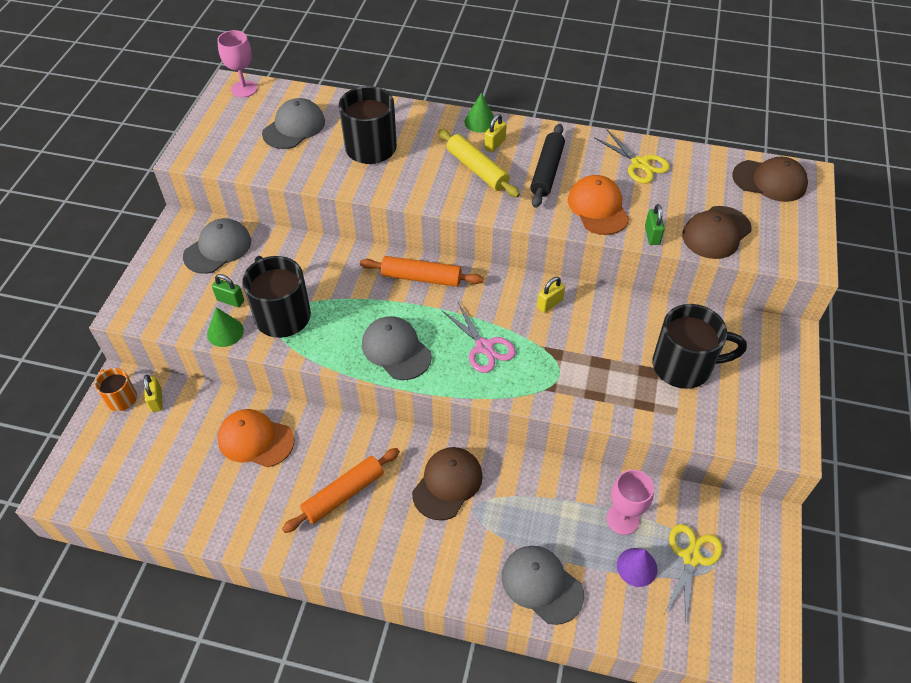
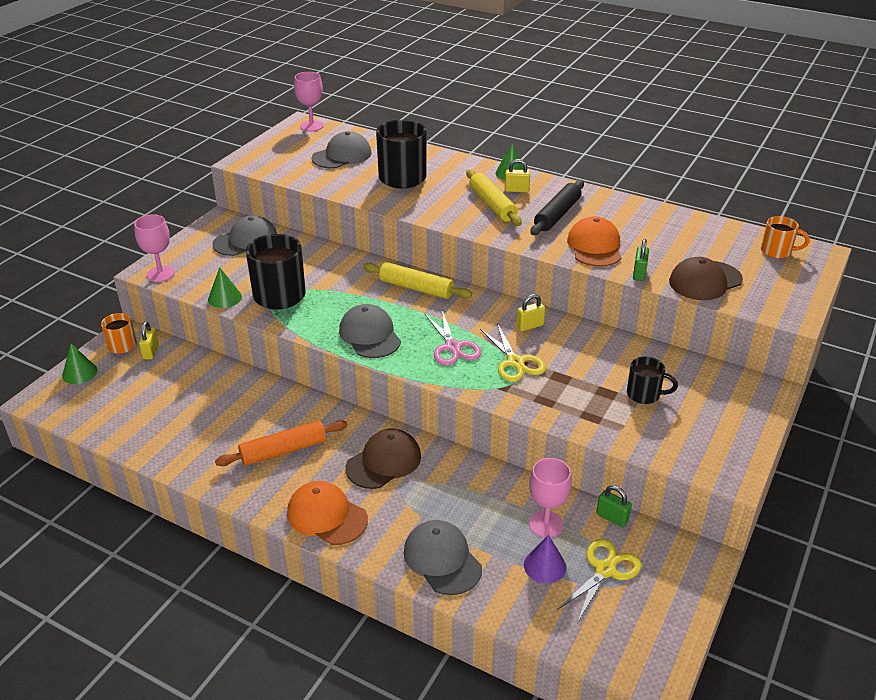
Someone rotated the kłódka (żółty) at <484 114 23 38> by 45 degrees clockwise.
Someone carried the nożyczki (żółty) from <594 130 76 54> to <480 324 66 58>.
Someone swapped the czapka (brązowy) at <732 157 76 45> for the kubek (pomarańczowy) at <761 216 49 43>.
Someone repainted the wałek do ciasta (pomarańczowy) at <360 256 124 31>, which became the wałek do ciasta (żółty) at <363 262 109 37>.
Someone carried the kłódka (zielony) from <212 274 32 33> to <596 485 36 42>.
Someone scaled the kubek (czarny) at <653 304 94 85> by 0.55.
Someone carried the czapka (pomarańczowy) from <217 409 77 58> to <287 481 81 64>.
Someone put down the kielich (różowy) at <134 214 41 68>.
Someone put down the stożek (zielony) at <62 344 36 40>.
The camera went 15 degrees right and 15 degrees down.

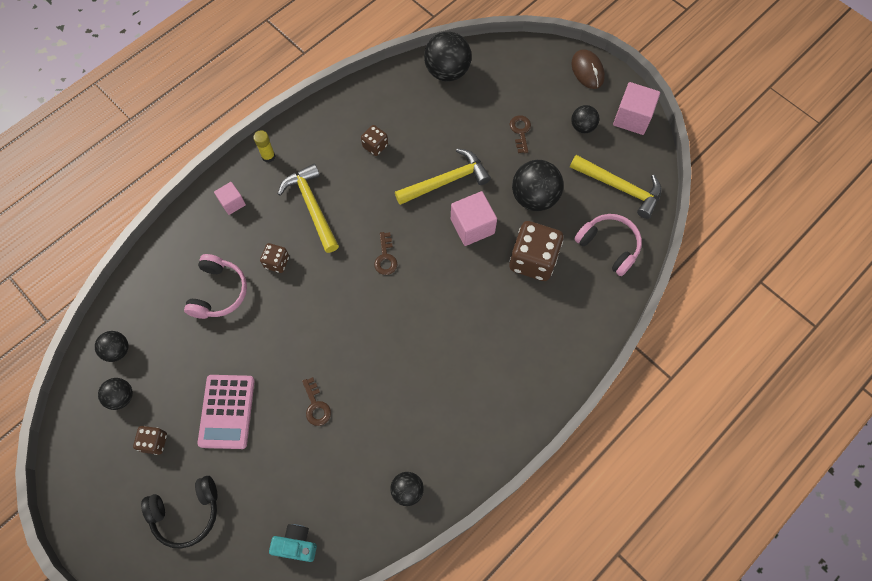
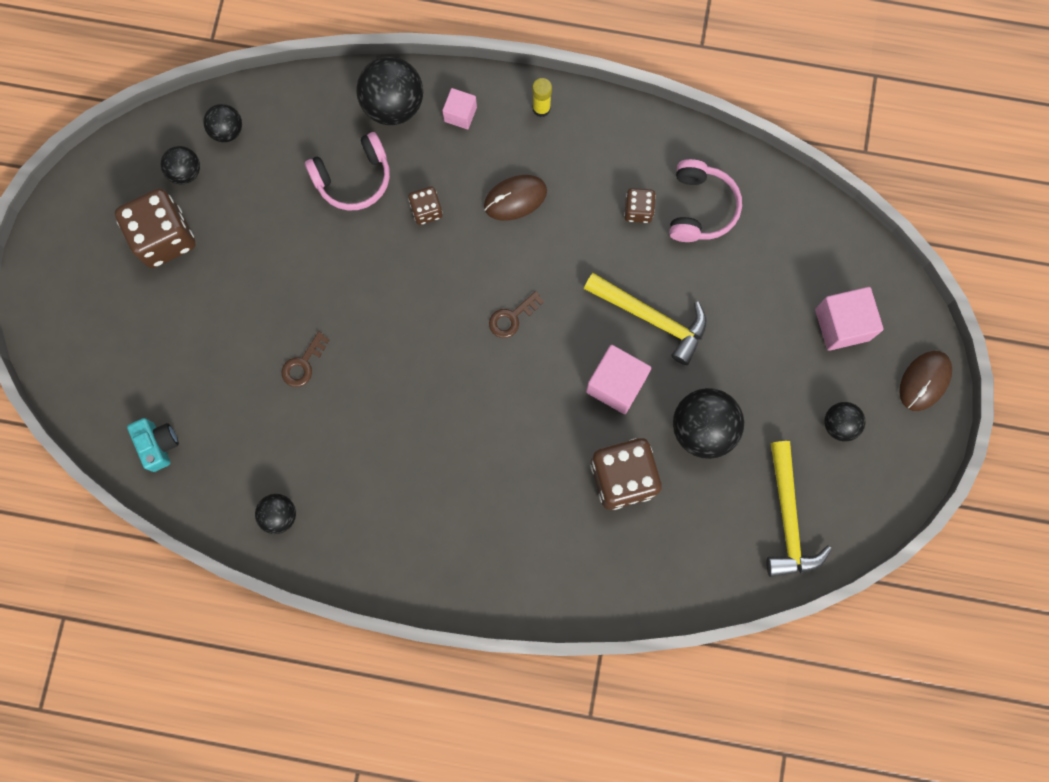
Someone carried the piłka (czarny) from <424 32 48 49> to <356 57 67 68>.
Someone carried the sześcian (różowy) from <613 82 47 53> to <815 287 69 64>.
Someone took away the klucz (brązowy) at <510 115 21 38>.
Someone swapped the młotek (żółty) at <278 164 61 89> for the myszka (brązowy) at <484 175 63 46>.
Someone carried the słuchawki (różowy) from <574 214 68 62> to <669 159 73 83>.
Someone took away the kalkulator (różowy) at <198 375 57 74>.
Someone scaled the kostka do gry (brązowy) at <133 426 34 29> by 1.97.
Someone took away the słuchawki (czarny) at <141 476 76 73>.
The camera went 55 degrees right and 10 degrees up.

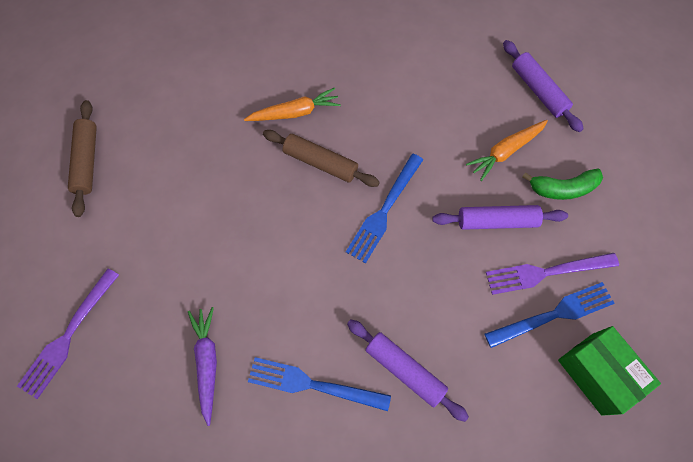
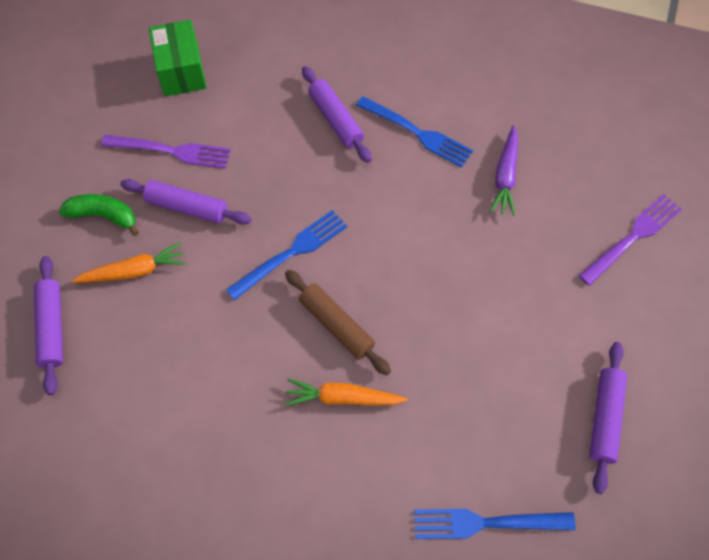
Someone repainted the wałek do ciasta (brązowy) at <68 100 29 117>, which became the wałek do ciasta (fioletowy) at <590 342 37 152>.
Someone carried the widelec (niebieski) from <484 282 131 66> to <414 509 162 30>.
The camera went 160 degrees left and 5 degrees down.

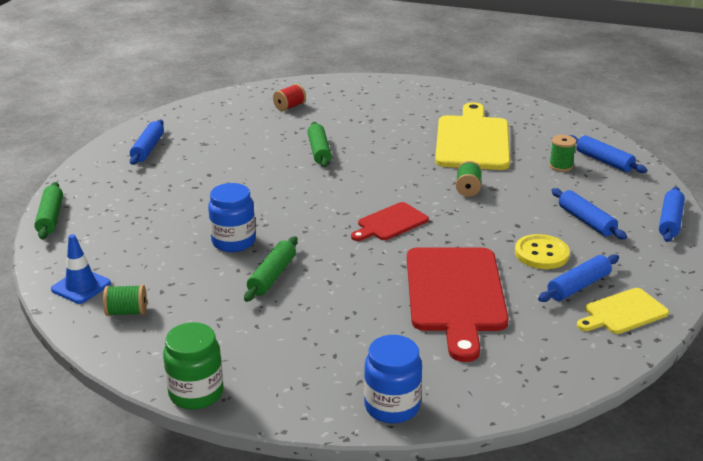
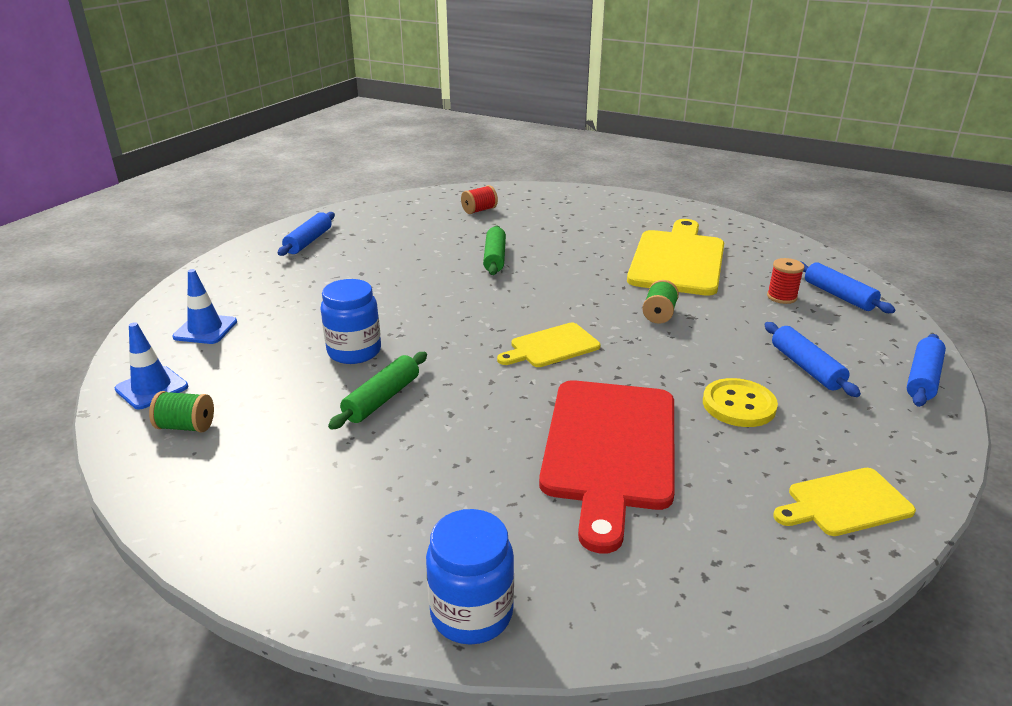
Someone repainted the szpulka (zielony) at <549 135 27 37>, which became the szpulka (czerwony) at <767 258 37 46>.
Someone took away the wałek do ciasta (zielony) at <34 182 29 57>.
Someone repainted the deska do krojenia (czerwony) at <351 202 78 39>, which became the deska do krojenia (żółty) at <497 323 104 44>.
Someone took away the wałek do ciasta (niebieski) at <538 254 81 48>.
Someone took away the słoik (zielony) at <163 322 61 88>.
Someone put down the pachołek (niebieski) at <172 269 65 75>.
The camera went 10 degrees right and 0 degrees up.

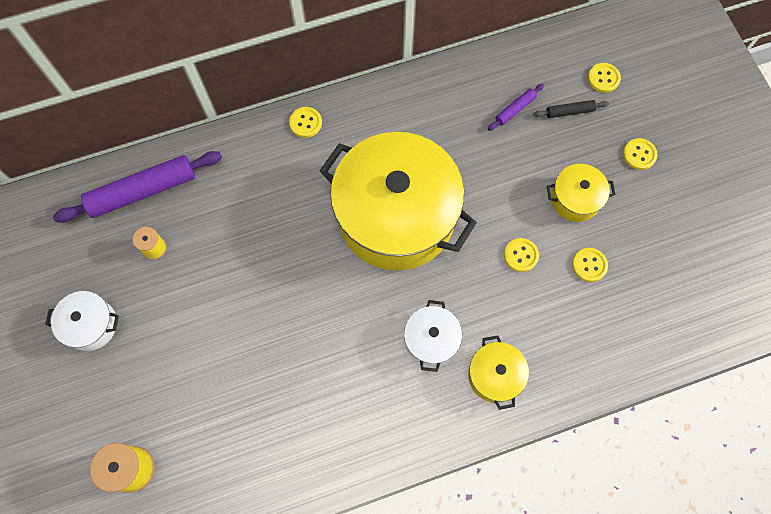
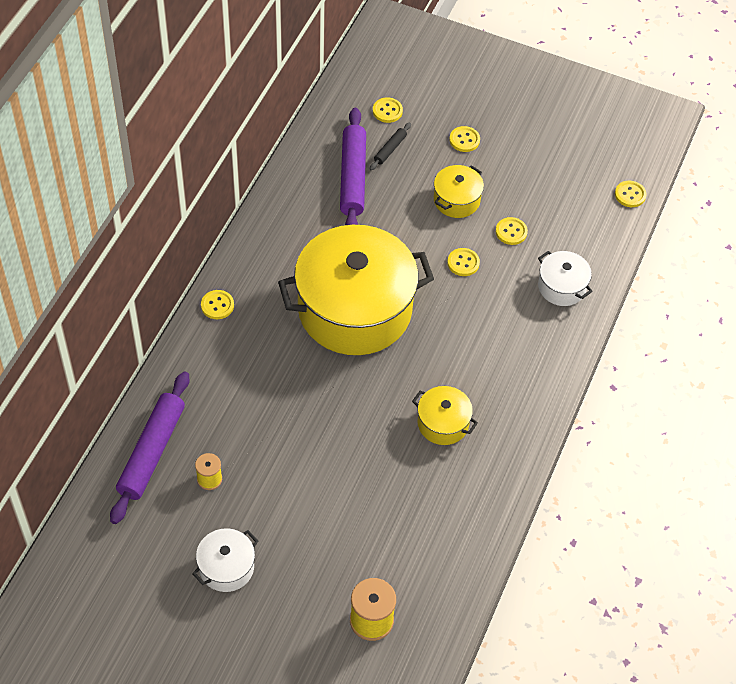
Someone scaled the wałek do ciasta (fioletowy) at <488 83 56 48> by 2.17.
Someone carried the garnek (biały) from <404 300 58 72> to <538 251 55 55>.
Someone carried the garnek (żółty) from <468 335 61 75> to <412 386 66 59>.
Someone put down the guzik (żółty) at <615 181 32 26>.
The camera went 50 degrees left and 15 degrees down.

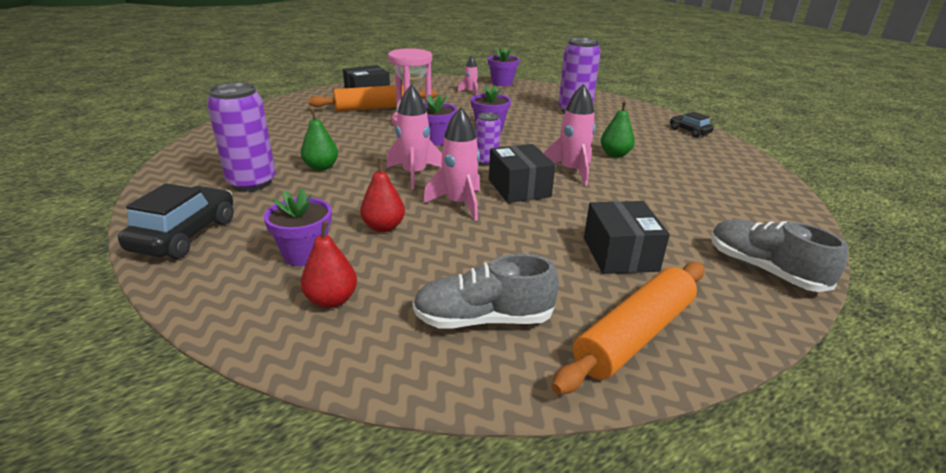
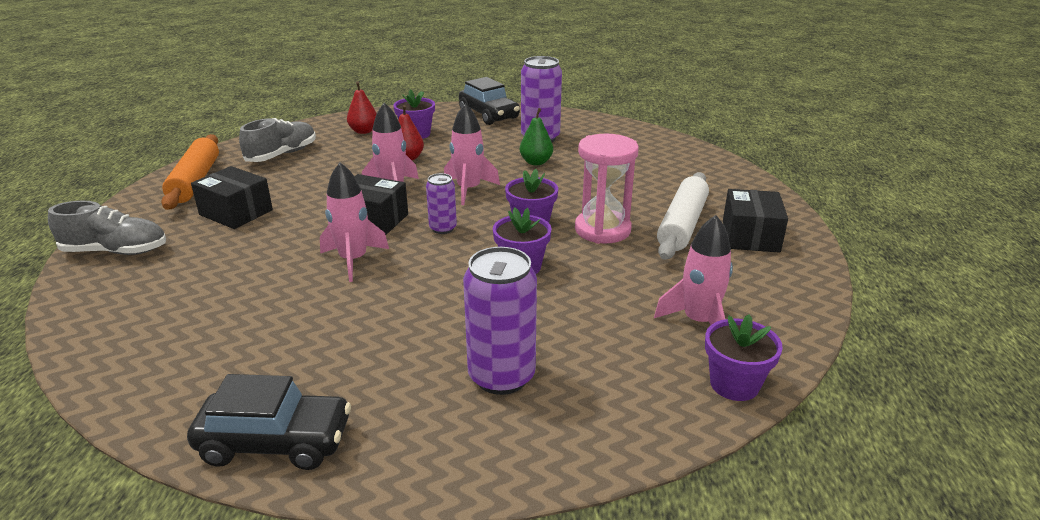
Someone scaled the rakieta (różowy) at <458 56 20 39> by 1.74.
Someone repainted the wałek do ciasta (pomarańczowy) at <308 85 130 26>, which became the wałek do ciasta (biały) at <657 172 52 88>.
Someone took away the gruszka (zielony) at <601 101 34 57>.
Someone scaled the samochód (czarny) at <670 112 44 25> by 1.76.
The camera went 130 degrees right and 0 degrees up.

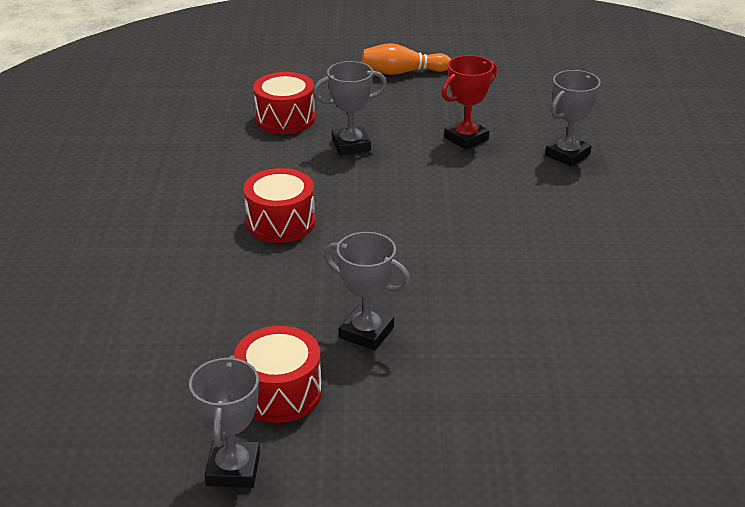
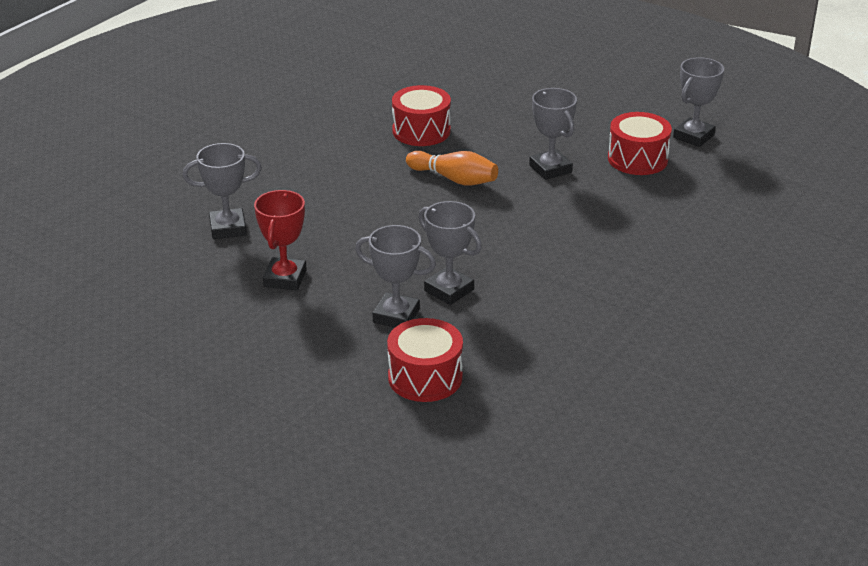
Someone carried the kręgiel (pomarańczowy) from <362 43 89 32> to <406 151 92 34>.
Someone rotated the puchar (czerwony) at <442 55 55 95> by 75 degrees counterclockwise.
Someone carried the bęben (czerwony) from <243 168 72 75> to <392 85 59 61>.
Someone put down the puchar (szary) at <418 201 64 104>.
The camera went 145 degrees left and 0 degrees up.

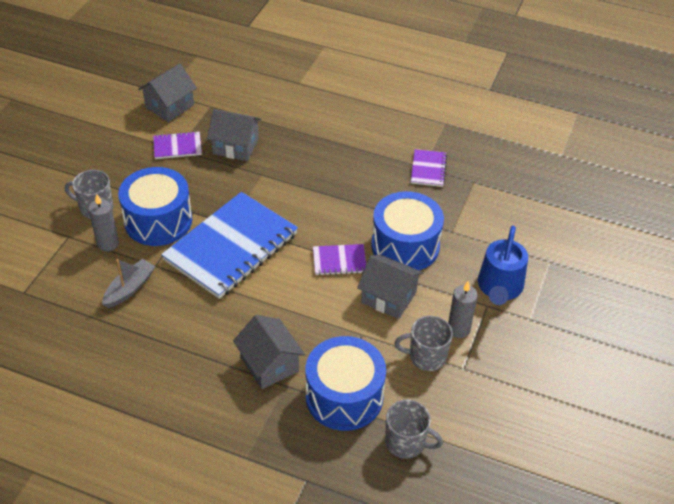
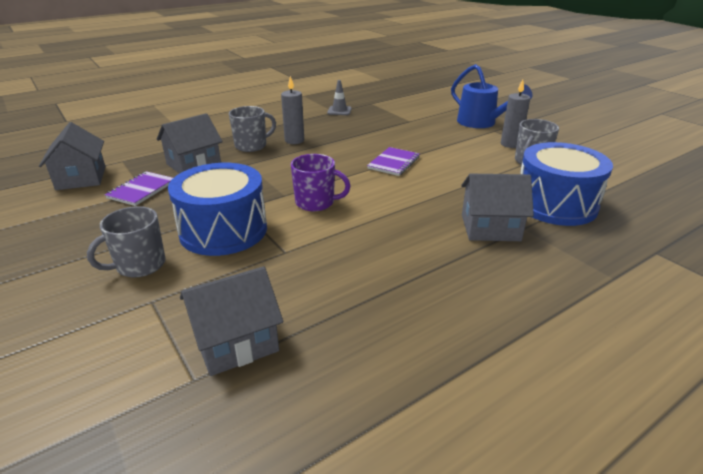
Someone swapped the zeszyt (fioletowy) at <411 149 36 38> for the pachołek (szary) at <327 80 25 35>.
Someone took away the bęben (niebieski) at <371 191 73 79>.
Someone swapped the zeszyt (niebieski) at <161 192 137 107> for the kubek (fioletowy) at <291 154 60 57>.
Someone carried the świeca (szary) from <88 194 31 57> to <281 76 23 68>.
Someone carried the domek (szary) from <357 255 66 64> to <180 266 103 110>.
Someone took away the łódka (szary) at <102 259 54 49>.
Someone carried the kubek (szary) from <385 400 58 59> to <229 106 47 46>.
The camera went 55 degrees left and 15 degrees down.

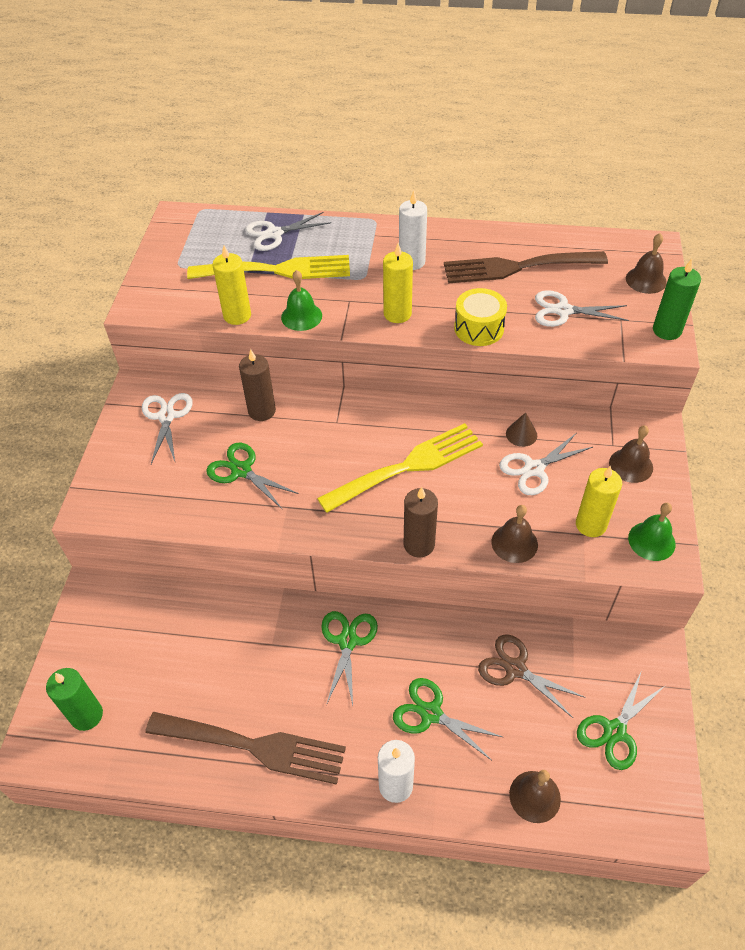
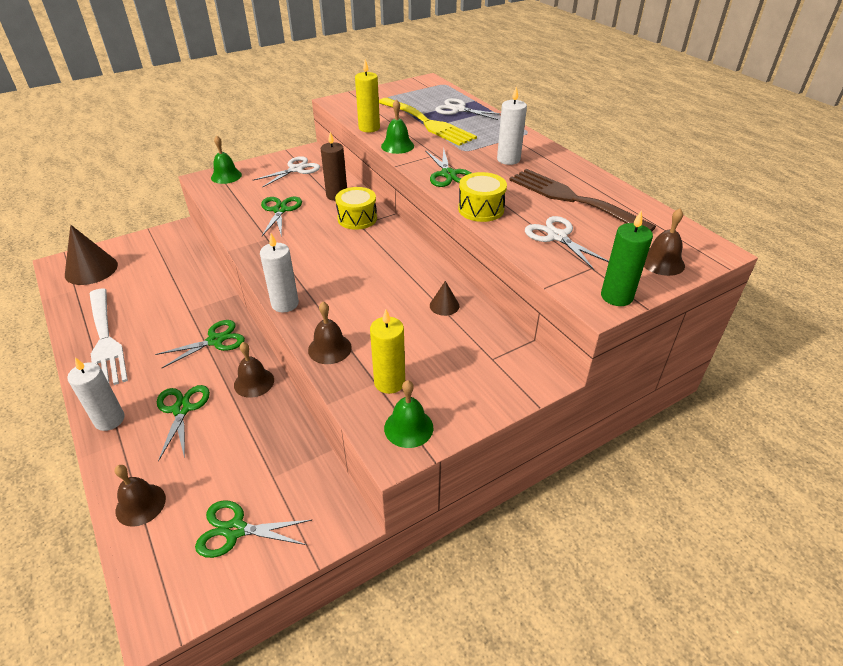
Someone swapped the świeca (żółty) at <383 243 30 80> for the nożyczki (zielony) at <425 148 46 39>.
Someone took away the widelec (żółty) at <317 423 166 90>.
Someone carried the dzwonek (brązowy) from <609 425 44 58> to <234 342 40 56>.
Someone took away the nożyczki (biały) at <499 433 94 62>.
Someone repainted the świeca (brązowy) at <404 487 34 70>, which became the świeca (biały) at <260 233 39 79>.
Someone took away the nożyczki (brązowy) at <478 634 108 84>.
Someone swapped the świeca (zielony) at <46 668 57 63> for the stożek (brązowy) at <65 225 53 60>.
Someone repainted the widelec (brązowy) at <145 712 201 73>, which became the widelec (biały) at <90 288 38 97>.
Someone put down the dzwonek (zielony) at <211 135 31 49>.
Someone put down the bęben (żółty) at <335 187 42 43>.
The camera went 50 degrees right and 10 degrees down.

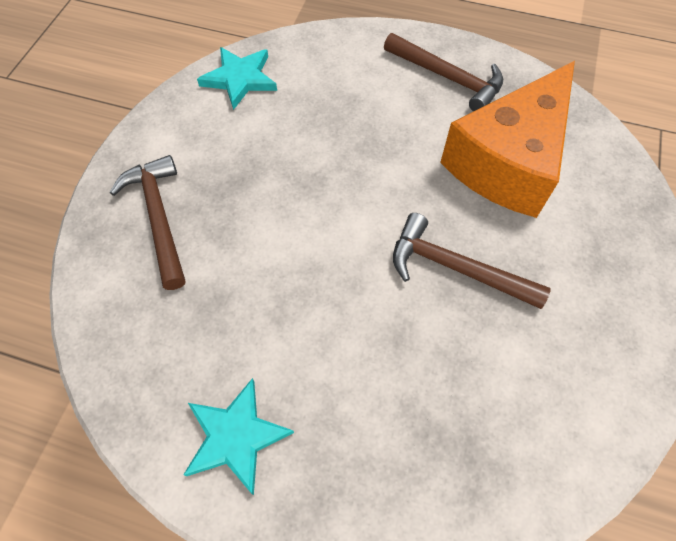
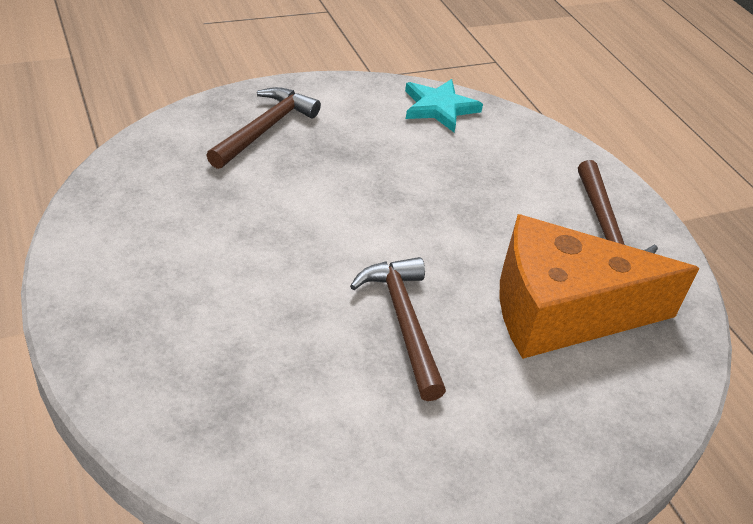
Someone took away the gwiazda (turkusowy) at <183 378 111 117>.
The camera went 45 degrees right and 20 degrees down.

